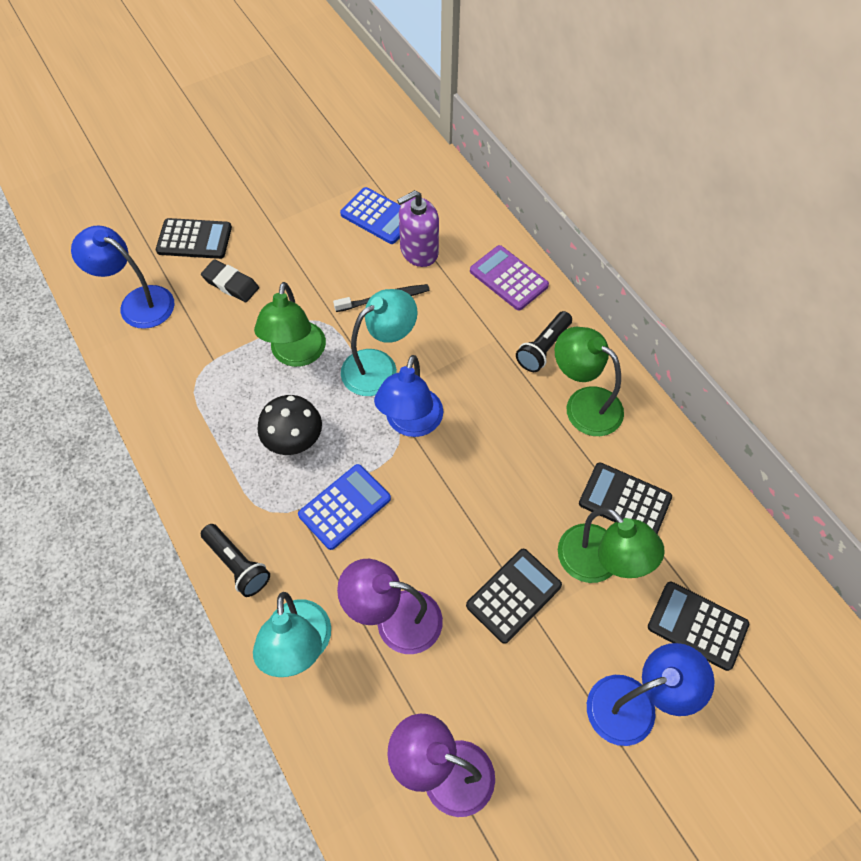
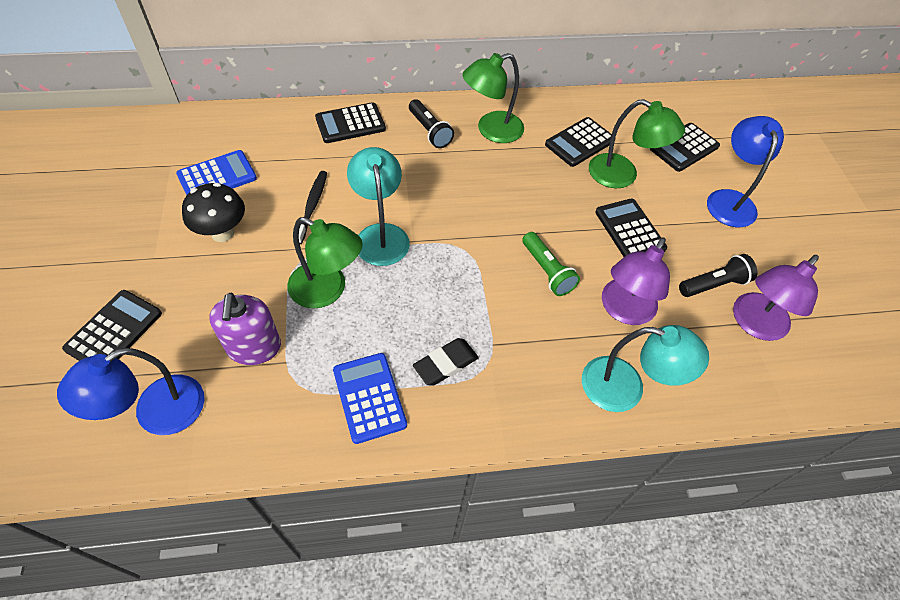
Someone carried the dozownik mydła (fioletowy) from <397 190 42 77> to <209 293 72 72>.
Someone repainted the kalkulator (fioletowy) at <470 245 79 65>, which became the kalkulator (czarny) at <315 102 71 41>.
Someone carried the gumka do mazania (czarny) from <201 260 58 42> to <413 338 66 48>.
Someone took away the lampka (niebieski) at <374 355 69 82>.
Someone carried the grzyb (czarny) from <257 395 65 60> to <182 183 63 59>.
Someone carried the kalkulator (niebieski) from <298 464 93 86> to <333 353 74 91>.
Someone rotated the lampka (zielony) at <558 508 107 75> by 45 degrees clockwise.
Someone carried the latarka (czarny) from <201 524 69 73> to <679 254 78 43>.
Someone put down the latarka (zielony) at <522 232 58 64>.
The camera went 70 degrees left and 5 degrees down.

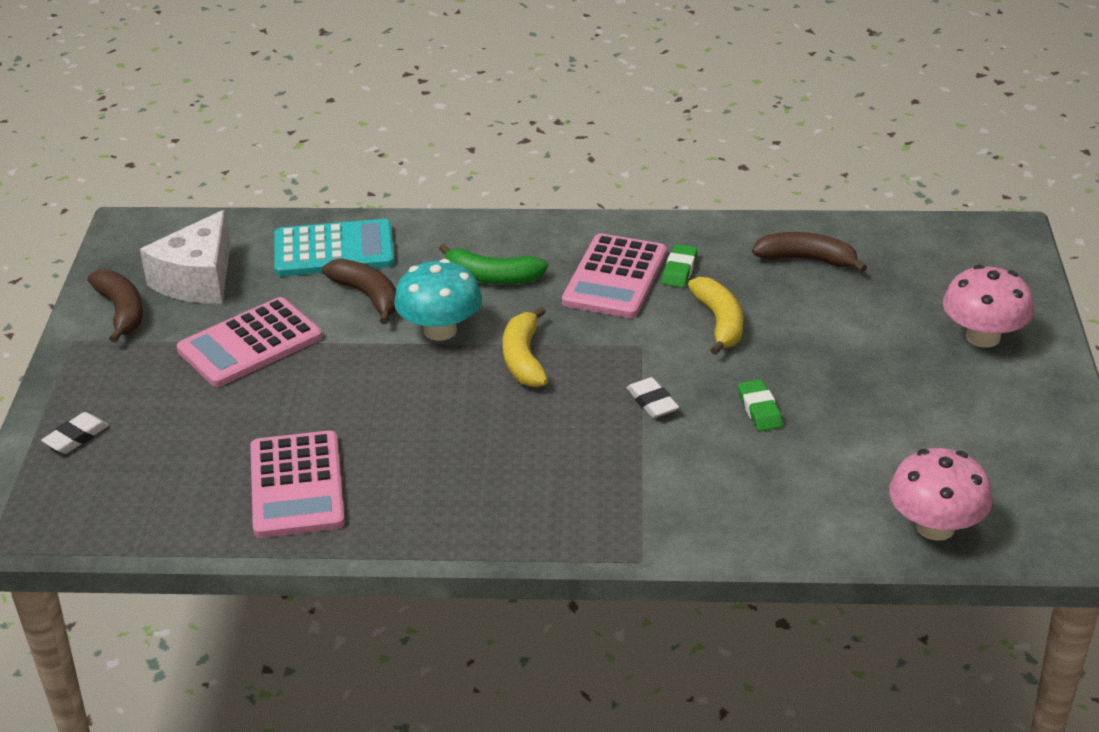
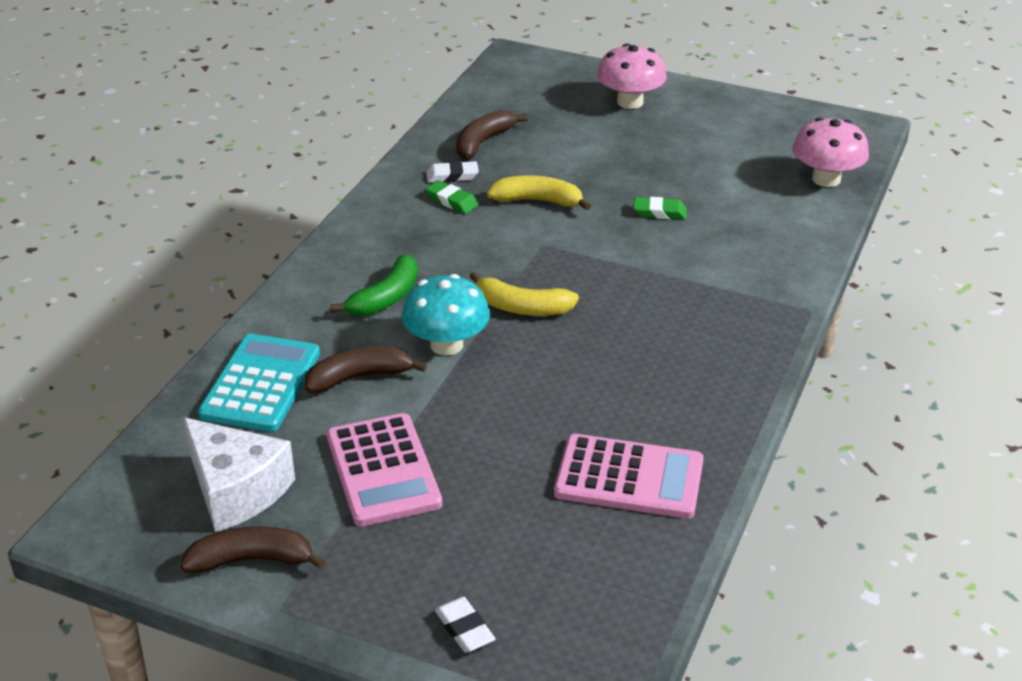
Someone took away the kalkulator (różowy) at <562 233 105 85>.
Someone carried the gumka do mazania (biały) from <627 377 52 41> to <426 161 53 22>.
The camera went 70 degrees left and 0 degrees up.

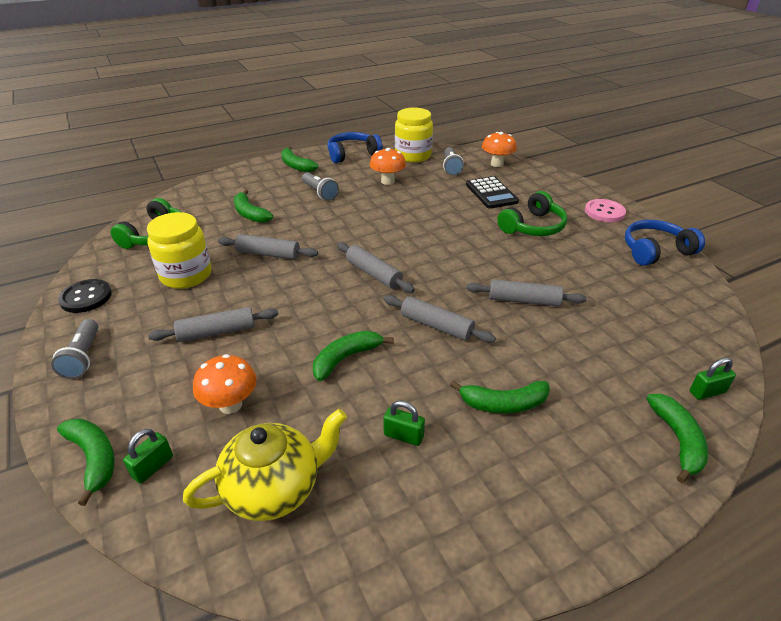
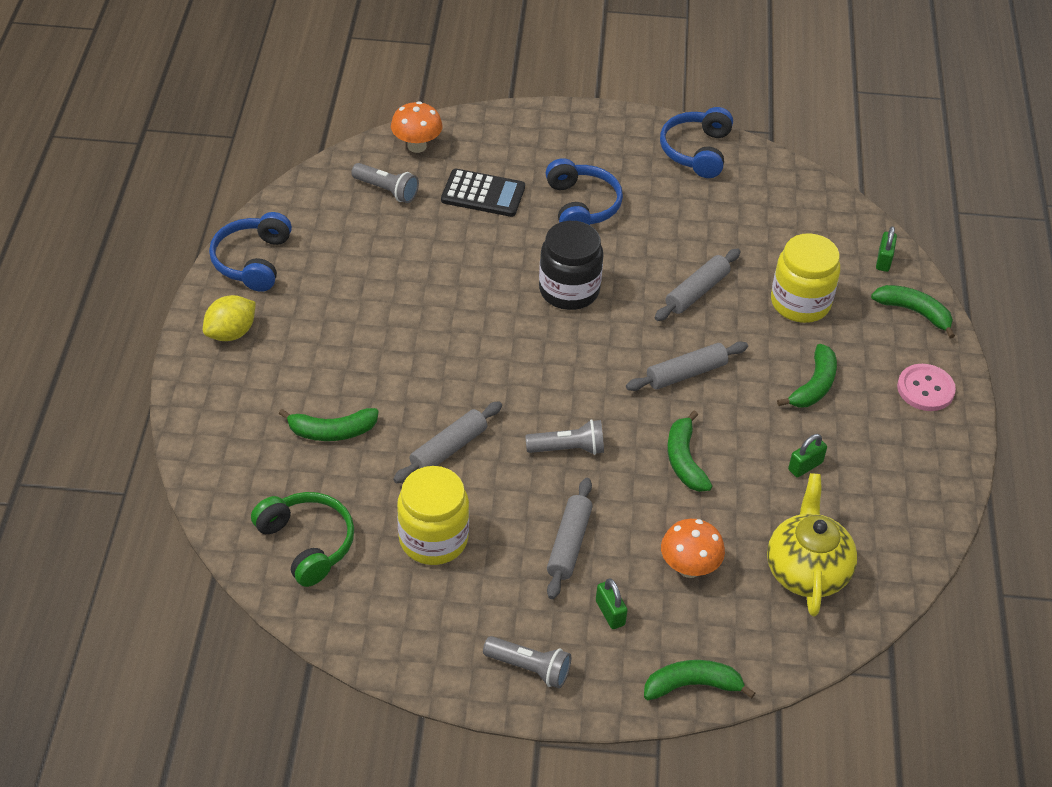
Someone carried the słoik (żółty) from <395 107 38 55> to <771 233 69 90>.
Someone swapped the banan (zielony) at <281 146 37 26> for the cytryna (żółty) at <203 295 53 46>.
Someone took away the grzyb (pomarańczowy) at <370 148 36 37>.
Someone carried the latarka (szary) from <302 172 37 29> to <525 419 79 36>.
Someone repainted the słuchawki (zielony) at <497 191 70 45>, which became the słuchawki (niebieski) at <545 158 78 67>.
Someone carried the guzik (różowy) from <585 199 41 23> to <897 364 59 47>.
Someone took away the wałek do ciasta (szary) at <337 242 78 51>.
Someone took away the guzik (czarny) at <58 279 54 34>.
Someone carried the kłódka (zielony) from <123 429 50 55> to <596 578 32 51>.
Someone put down the słoik (czarny) at <539 221 64 89>.
The camera went 60 degrees left and 10 degrees up.

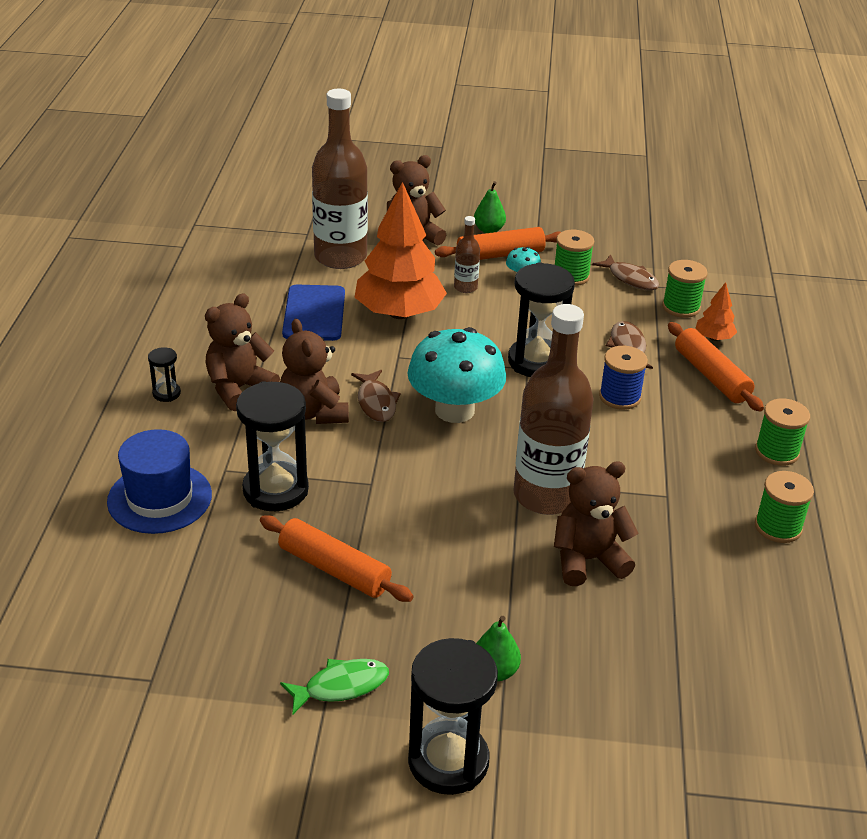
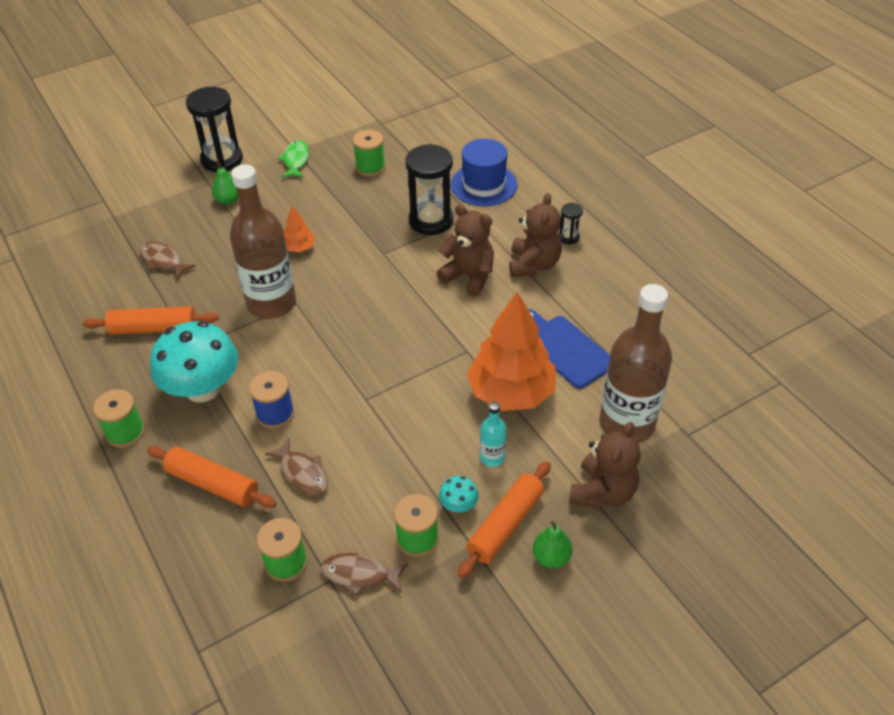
Someone repainted the butelka (brązowy) at <454 216 26 77>, which became the butelka (turkusowy) at <480 402 27 65>.
Someone took away the klepsydra (czarny) at <508 262 67 115>.
Someone carried the drzewko (pomarańczowy) from <696 282 41 59> to <284 206 32 46>.
Someone carried the grzyb (turkusowy) from <408 327 98 96> to <150 321 88 82>.
Someone carried the ryba (brązowy) from <351 370 50 52> to <140 242 56 37>.
Someone took away the miś (brązowy) at <554 461 84 125>.
Someone carried the szpulka (zielony) from <755 471 59 72> to <353 130 33 47>.
Someone carried the wałek do ciasta (pomarańczowy) from <260 515 154 87> to <83 306 136 29>.
Someone rotated the ryba (zielony) at <280 659 109 56> by 150 degrees clockwise.
The camera went 145 degrees right and 10 degrees up.

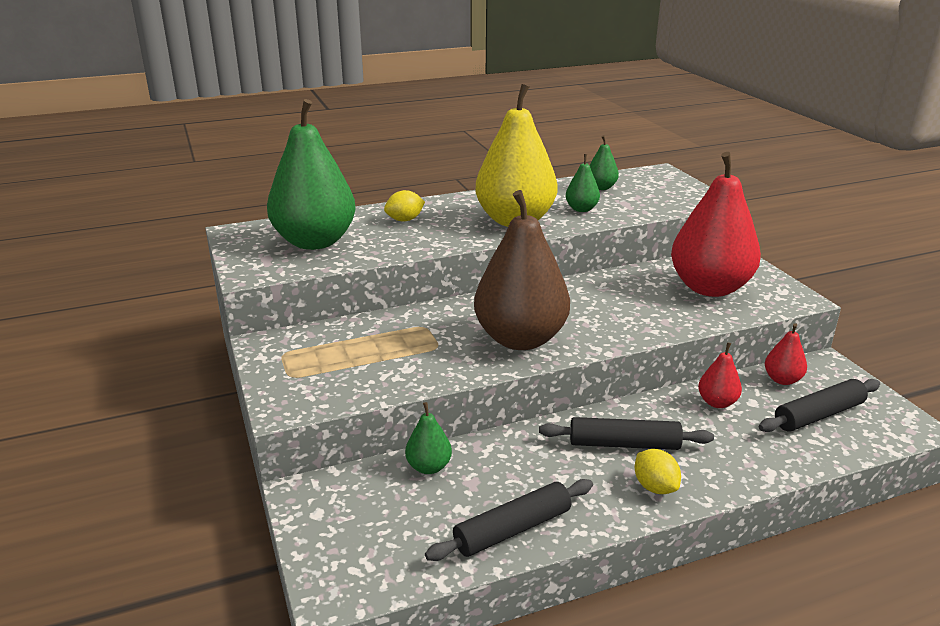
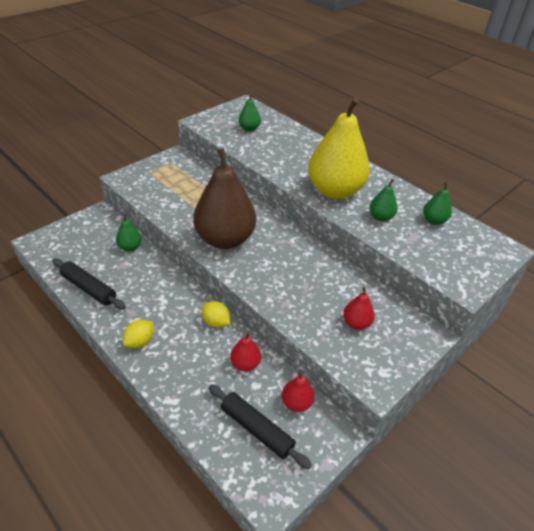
Someone scaled the gruszka (zielony) at <267 99 89 151> by 0.43.
Someone scaled the gruszka (czerwony) at <671 152 90 145> by 0.43.
Someone carried the cytryna (żółty) from <384 190 41 32> to <202 301 28 27>.
Someone took away the wałek do ciasta (czarny) at <539 417 175 33>.
The camera went 65 degrees right and 15 degrees up.

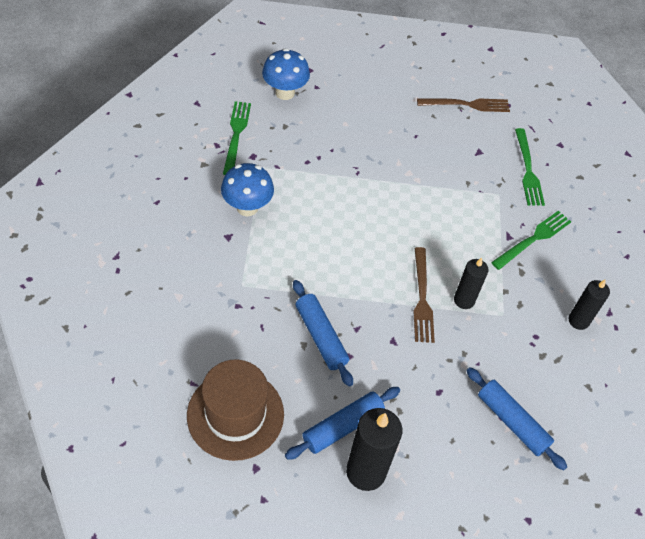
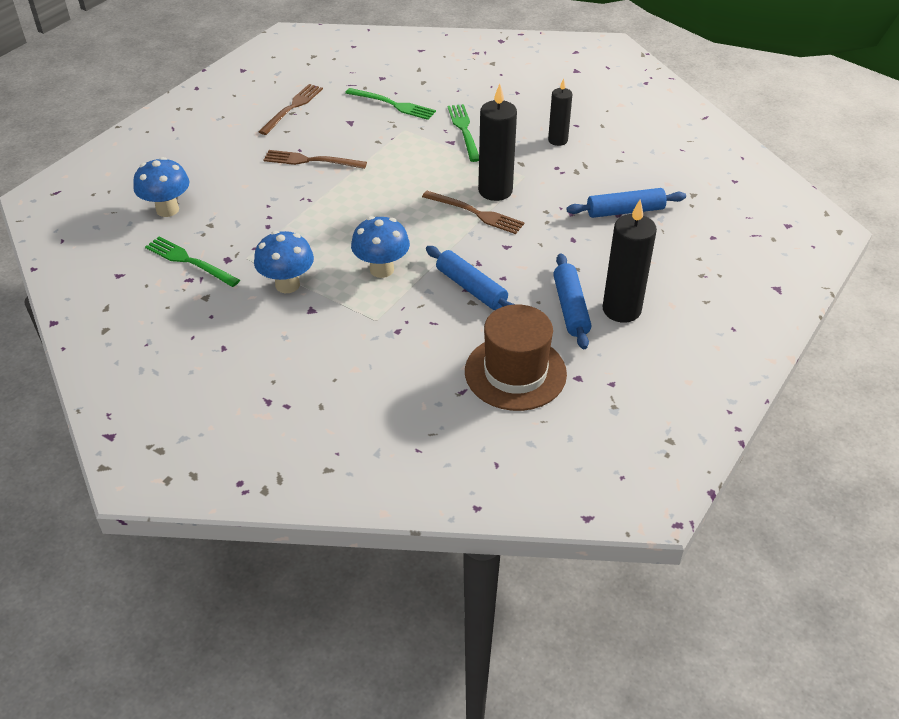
Someone scaled the świeca (czarny) at <454 258 35 51> by 1.64.
Someone rotated the wałek do ciasta (niebieski) at <293 280 60 107> by 45 degrees clockwise.
Someone put down the widelec (brązowy) at <264 150 103 19>.
Someone put down the grzyb (niebieski) at <351 216 59 62>.
The camera went 55 degrees left and 10 degrees down.

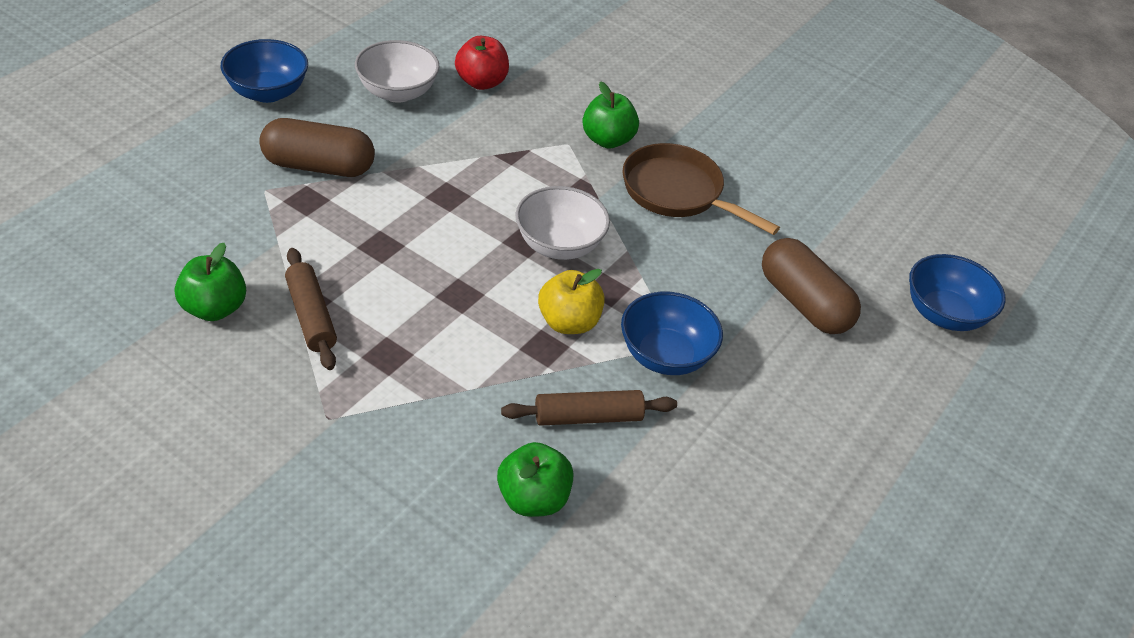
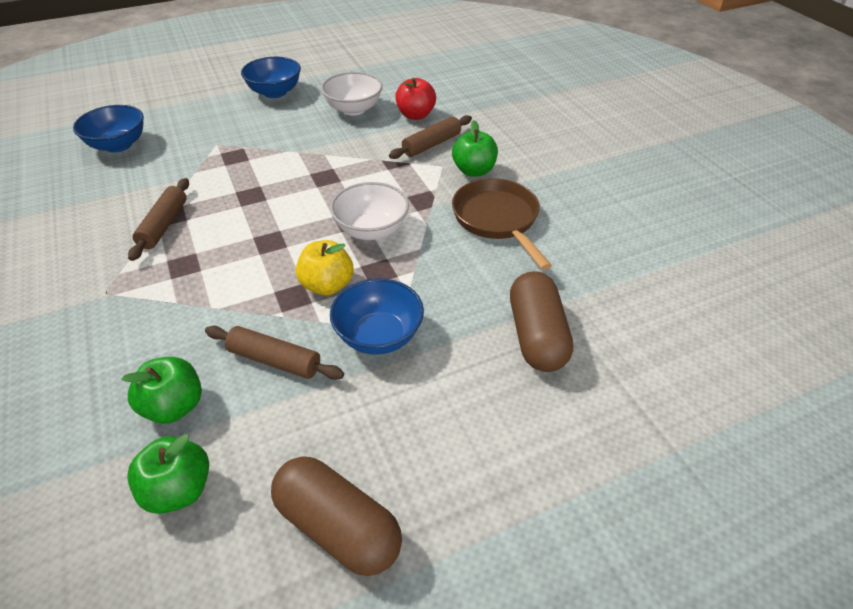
Someone carried the kapsułka (brązowy) from <259 118 116 59> to <271 456 131 120>.
Someone carried the jabłko (zielony) from <175 243 71 78> to <127 434 82 80>.
Someone carried the miska (niebieski) from <909 254 97 77> to <73 105 71 48>.
Someone put down the wałek do ciasta (brązowy) at <389 115 83 44>.
The camera went 35 degrees right and 0 degrees up.

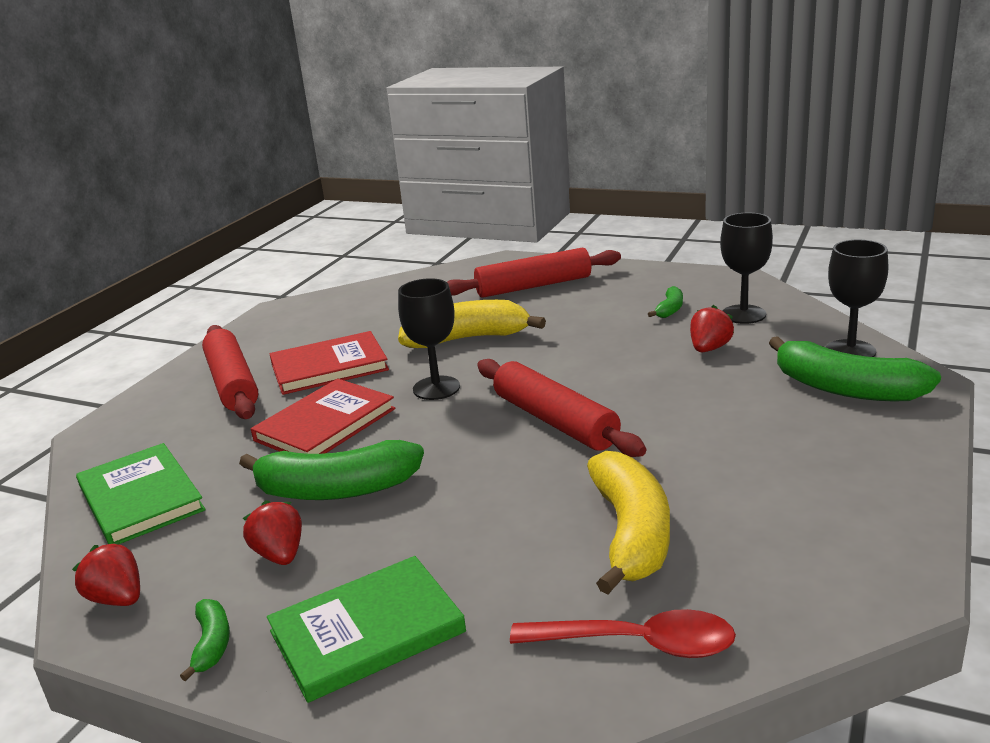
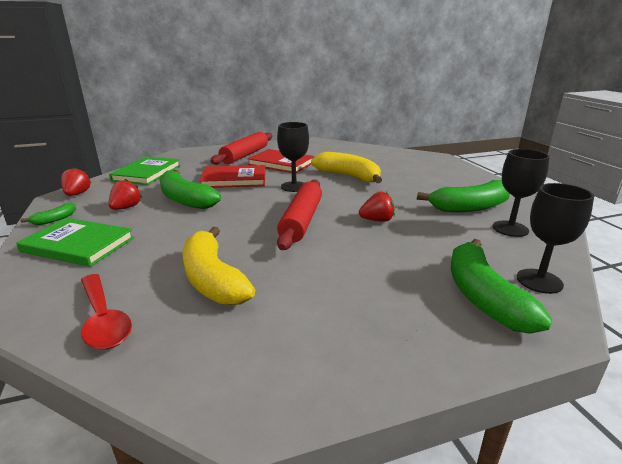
Someone took away the wałek do ciasta (czerwony) at <447 248 174 50>.
Someone scaled the banan (zielony) at <648 286 35 32> by 2.15.
Someone carried the truskawka (czerwony) from <690 305 44 47> to <359 192 36 30>.
Someone rotated the banan (żółty) at <587 451 83 143> by 105 degrees clockwise.
The camera went 45 degrees right and 0 degrees up.

